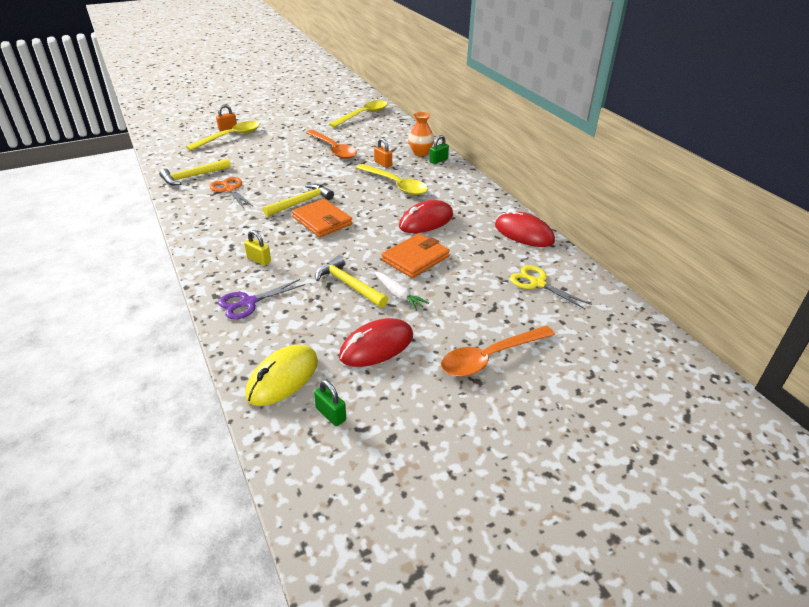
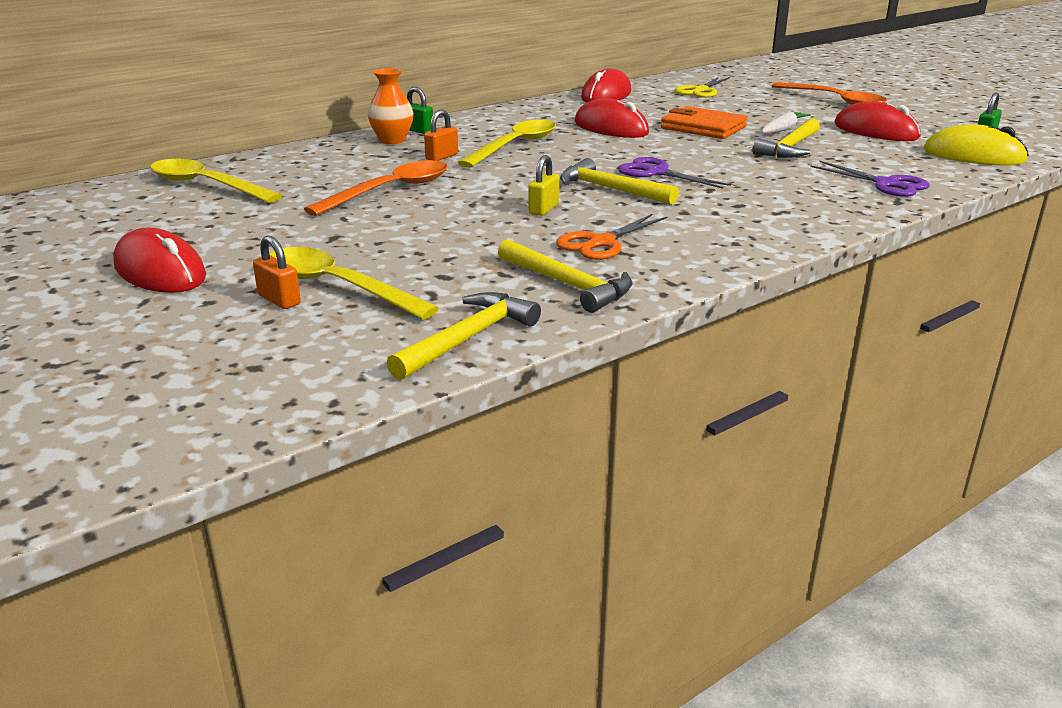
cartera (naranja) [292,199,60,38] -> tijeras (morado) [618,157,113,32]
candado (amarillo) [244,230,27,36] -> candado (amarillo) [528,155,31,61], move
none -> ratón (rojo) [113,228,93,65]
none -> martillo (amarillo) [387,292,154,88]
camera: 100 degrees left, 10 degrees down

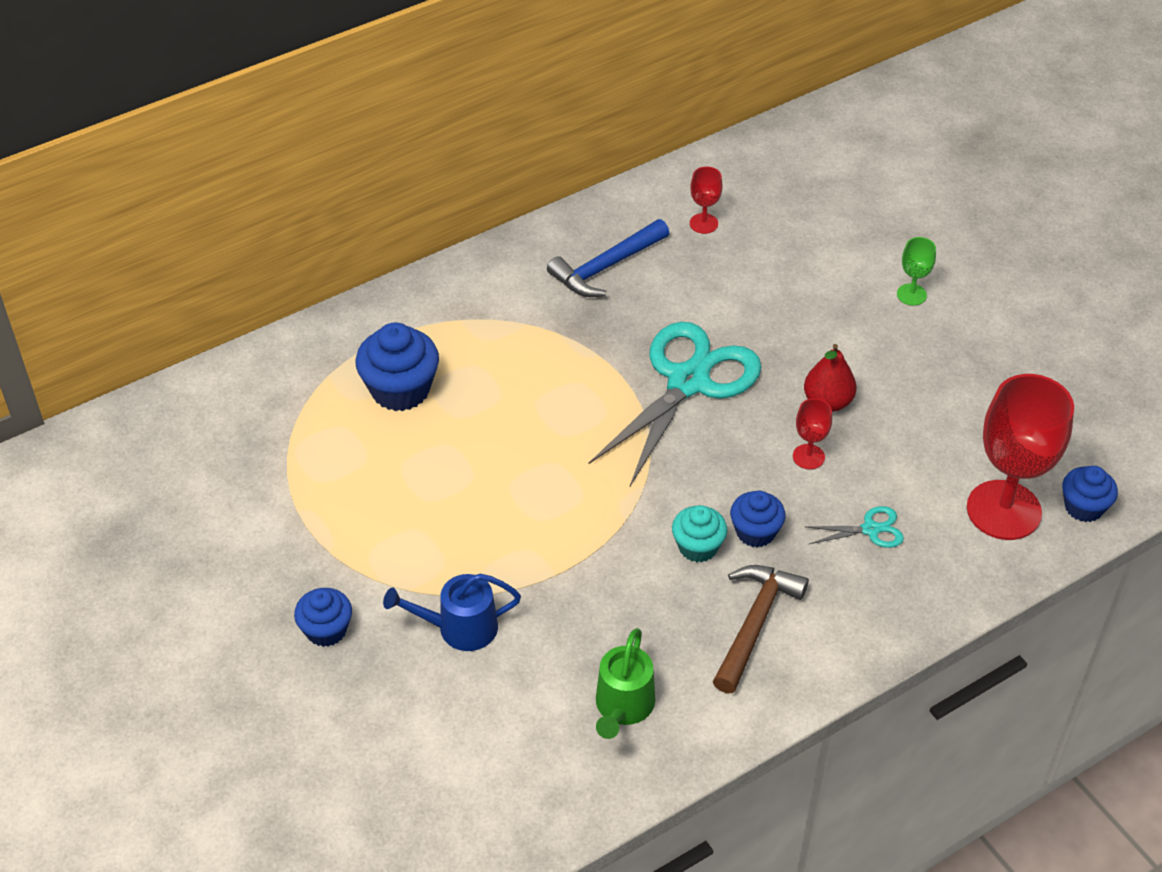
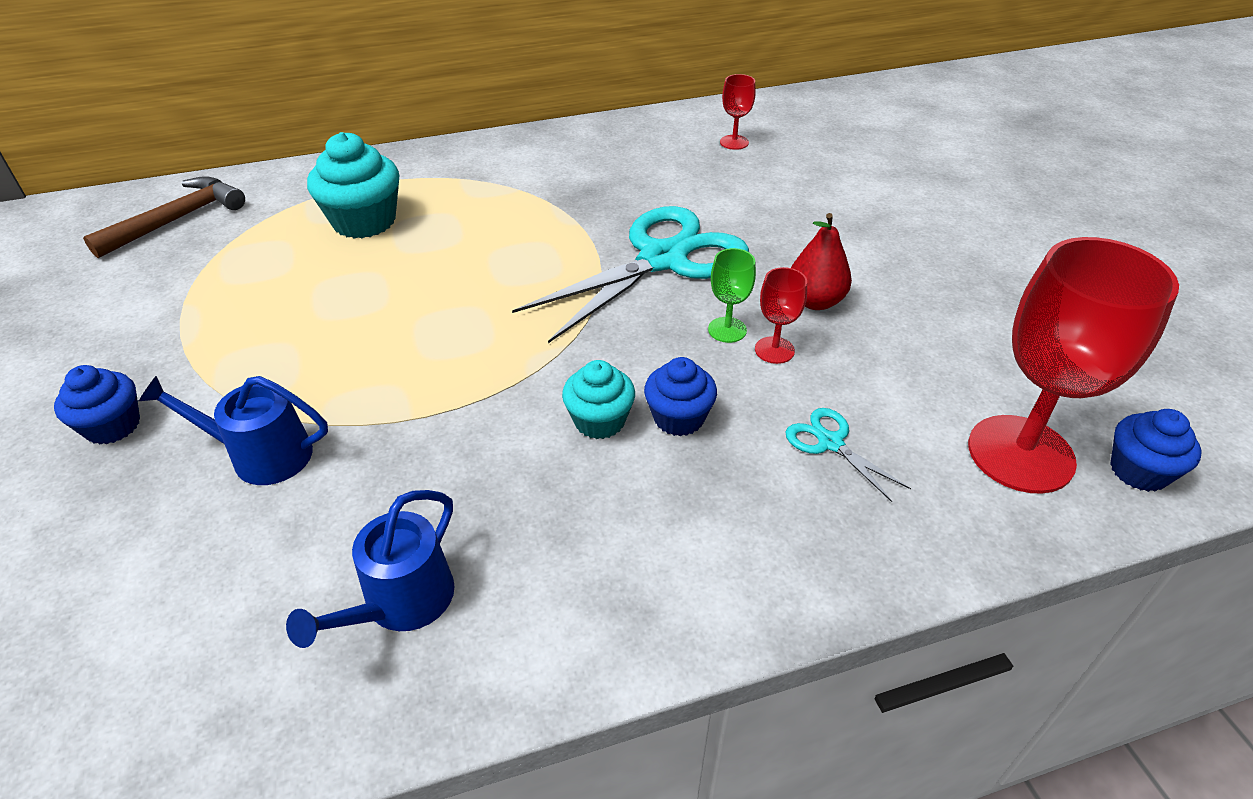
martillo (azul) [547,219,122,78] -> none
copa (verde) [897,237,39,68] -> copa (verde) [708,248,48,95], move
magdalena (azul) [355,322,84,89] -> magdalena (turquesa) [307,132,92,106]
tijeras (turquesa) [805,506,99,42] -> tijeras (turquesa) [786,408,125,94], 135 degrees counterclockwise
martillo (marrón) [713,565,96,128] -> martillo (marrón) [83,176,162,82], move
regadera (verde) [596,628,59,111] -> regadera (azul) [286,490,169,158]
camera: 15 degrees right, 5 degrees down

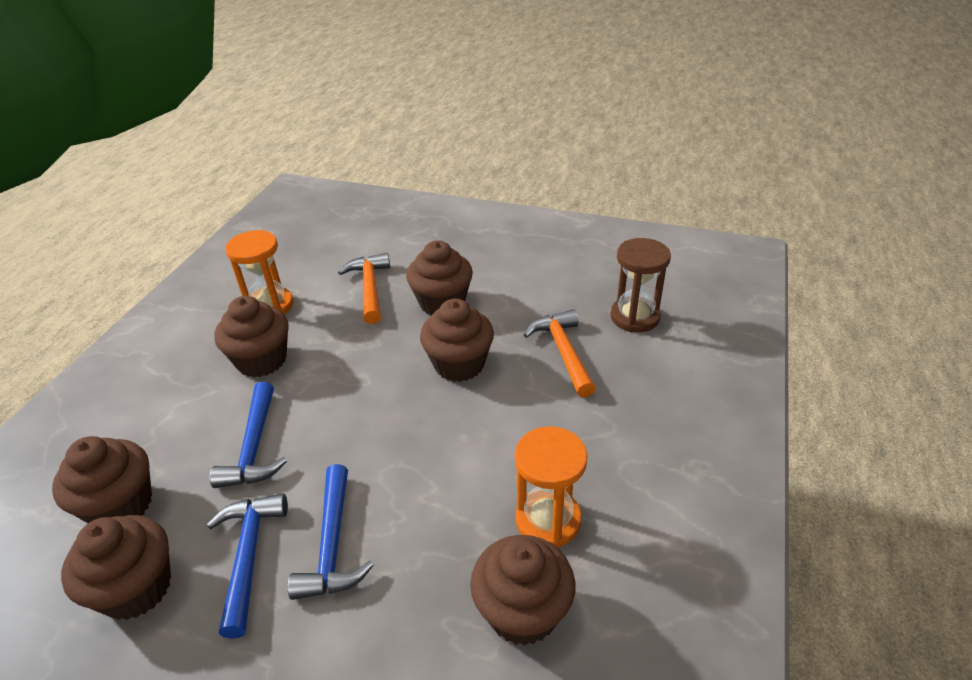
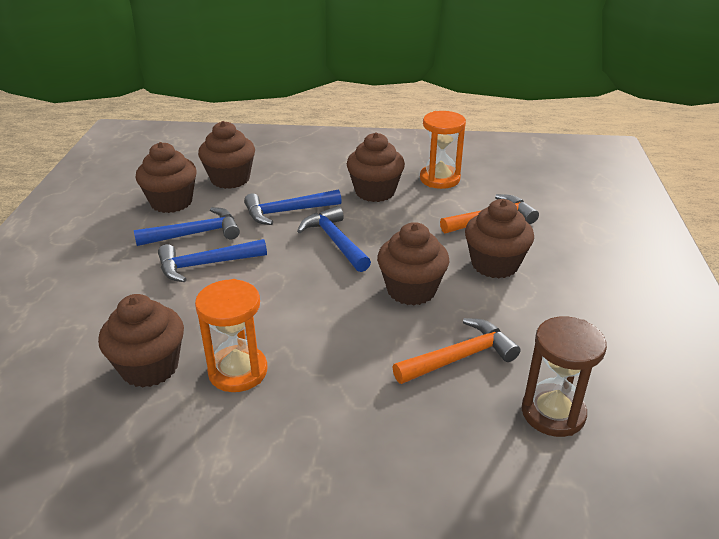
none -> martillo (azul) [297,206,74,66]
camera: 75 degrees right, 5 degrees down

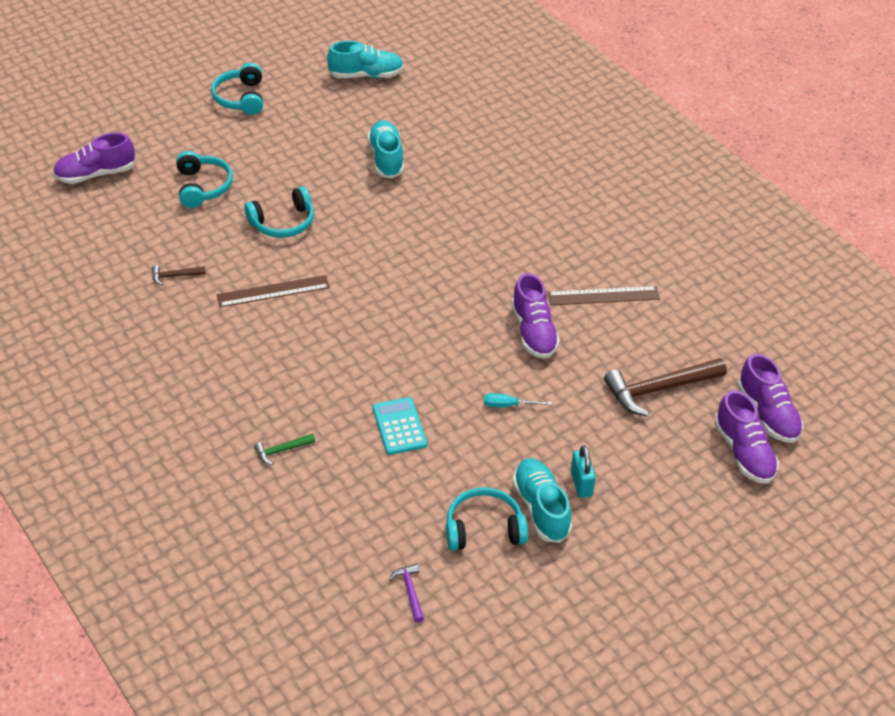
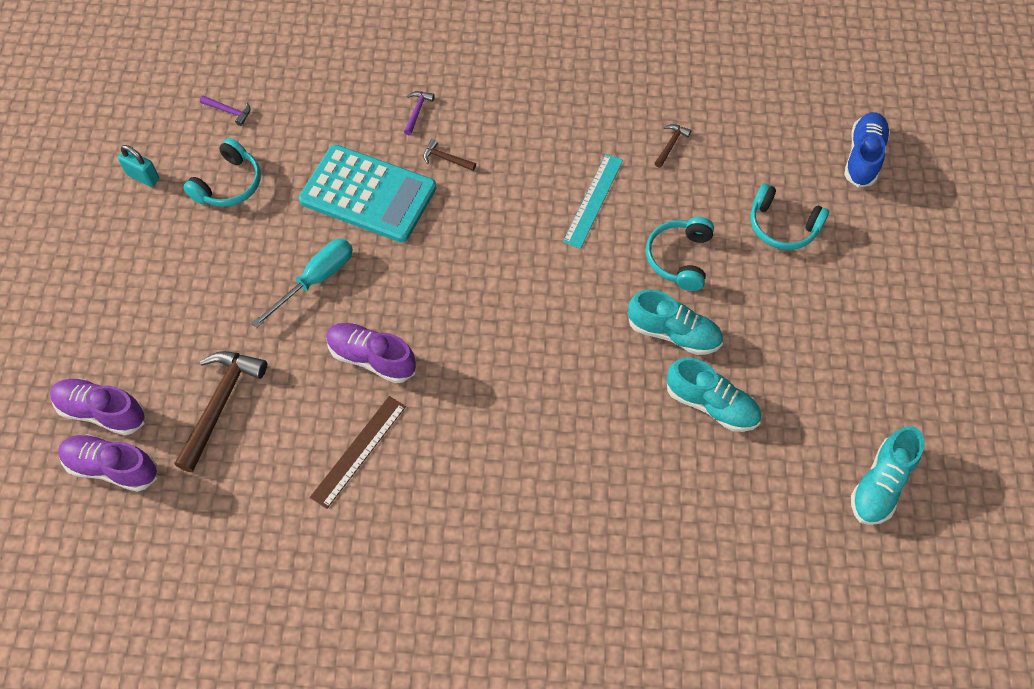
auriculares (turquesa) [211,63,52,52] -> none
zapato (morado) [53,133,83,51] -> zapato (azul) [844,112,46,76]
regla (marrón) [217,275,113,32] -> regla (turquesa) [563,154,60,95]
destornillador (turquesa) [484,393,68,14] -> destornillador (turquesa) [251,239,102,89], x1.84
calculadora (turquesa) [373,397,54,58] -> calculadora (turquesa) [299,145,137,98], x1.93
martillo (verde) [254,434,61,31] -> martillo (morado) [404,91,31,44]
candado (turquesa) [571,445,25,53] -> candado (turquesa) [118,145,41,42], move
zapato (turquesa) [512,458,60,85] -> zapato (turquesa) [628,290,95,65], move
none -> martillo (marrón) [423,139,53,32]
camera: 130 degrees right, 15 degrees up

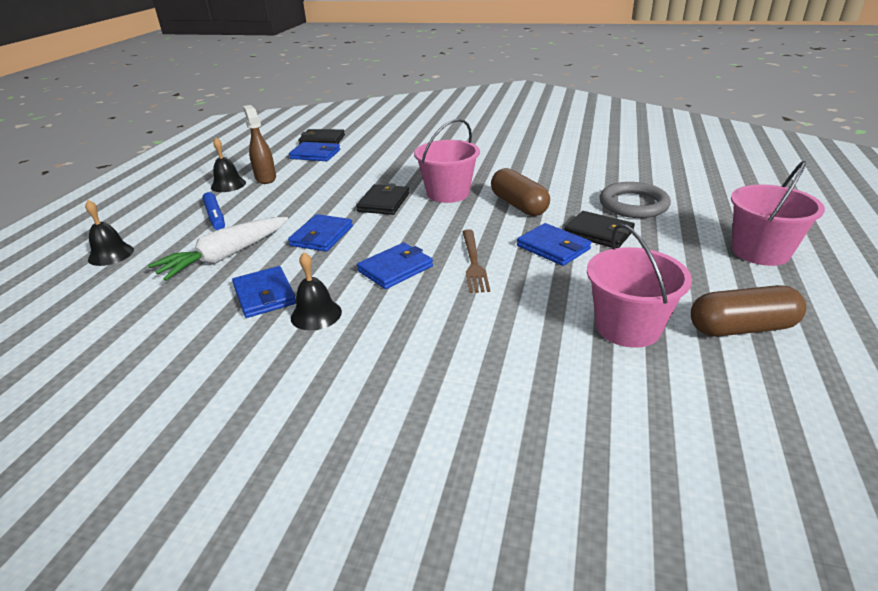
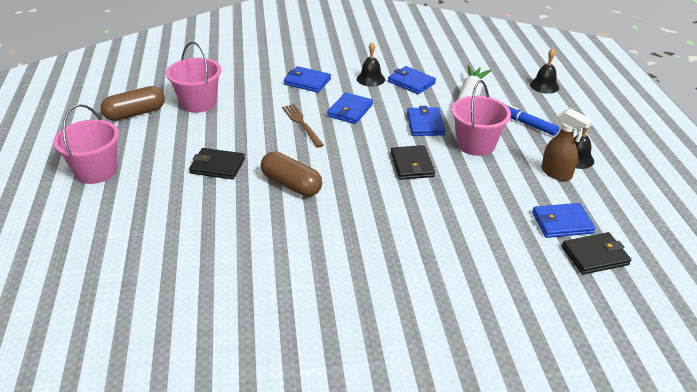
balde (rosa) [414,119,66,84] -> balde (rosa) [452,80,59,76], move
anillo (gris) [599,182,72,36] -> none
cartera (azul) [517,223,74,43] -> cartera (azul) [284,66,47,27], move
camera: 155 degrees right, 5 degrees up

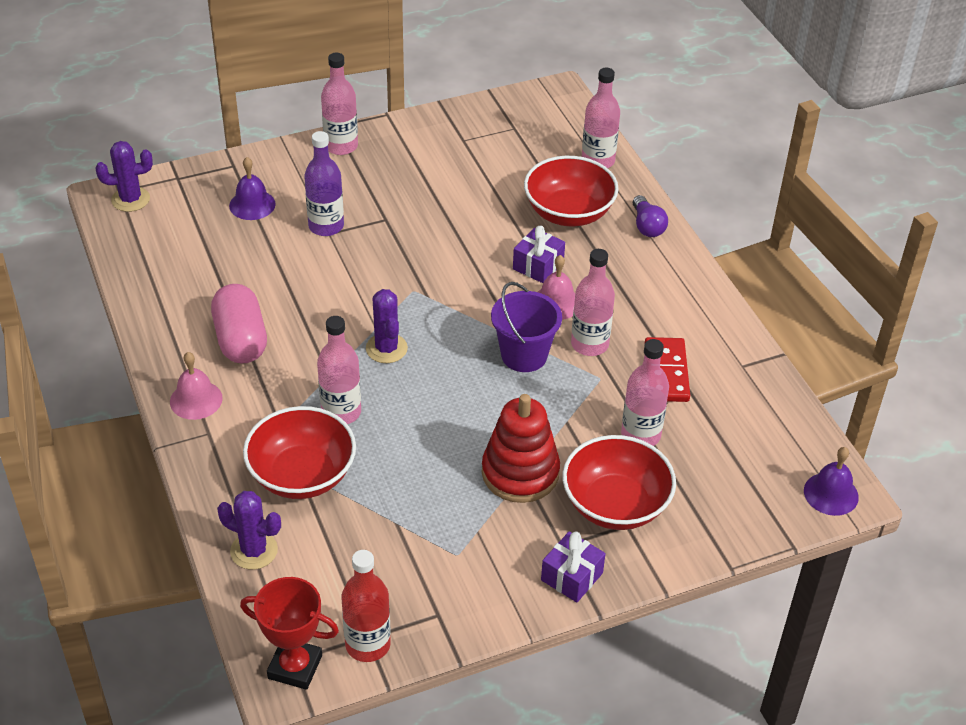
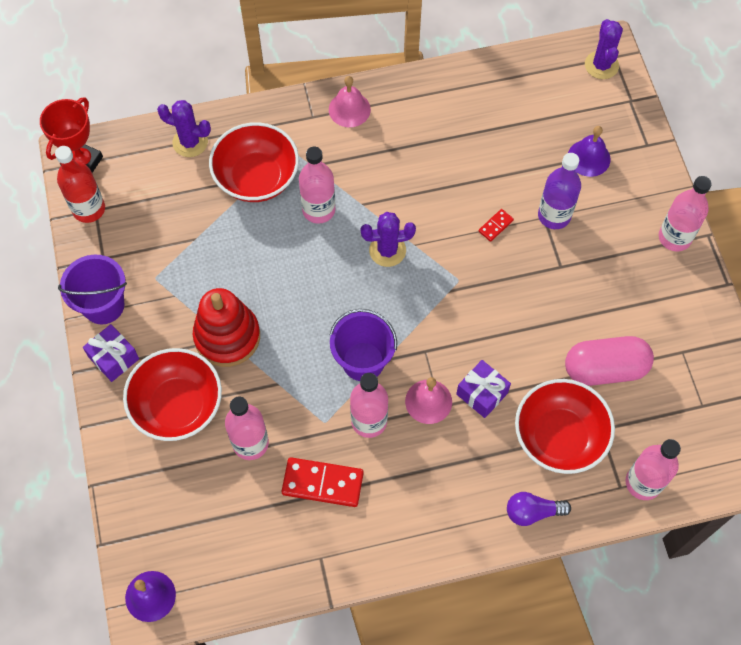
cápsula (rosa) [211,284,56,79] -> cápsula (rosa) [565,336,89,50], move
cactus (morado) [217,491,64,79] -> cactus (morado) [157,100,54,57], 75 degrees clockwise
none -> ficha de dominó (rojo) [479,209,35,33]
none -> balde (morado) [58,255,69,69]
camera: 100 degrees right, 20 degrees up

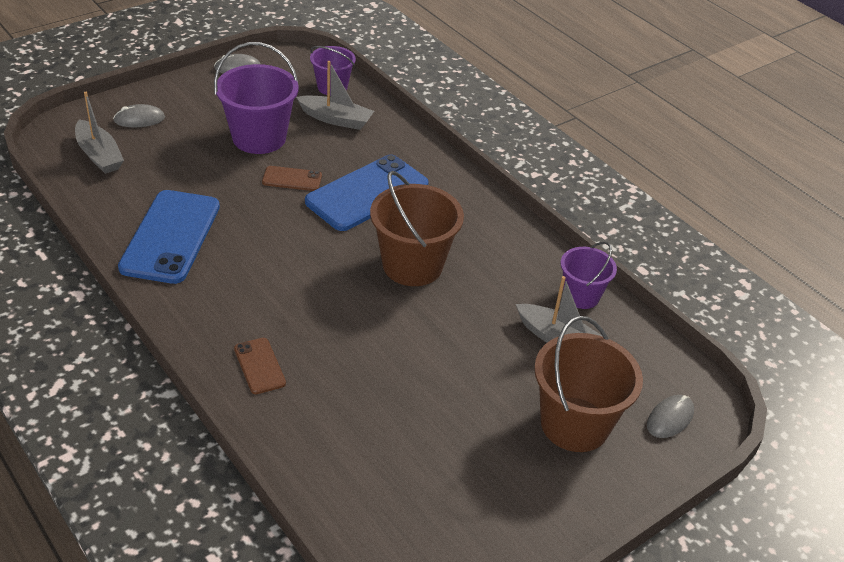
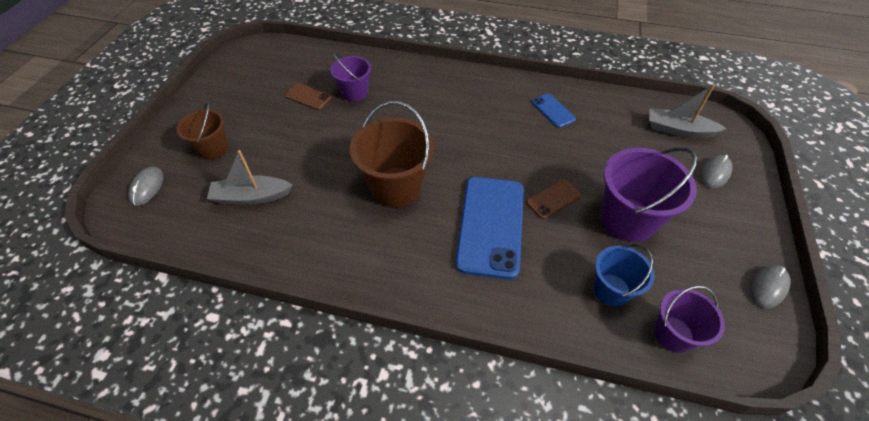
barco (gris) [296,61,78,69] -> balde (azul) [594,244,60,63]
móvil (azul) [118,190,102,94] -> móvil (azul) [532,93,44,35], x0.48
balde (morado) [561,241,56,68] -> balde (morado) [330,53,41,49], move
balde (marrón) [534,316,109,136] -> balde (marrón) [177,102,51,58], x0.60
móvil (marrón) [234,338,52,56] -> móvil (marrón) [285,83,47,27], move
camera: 145 degrees right, 10 degrees up

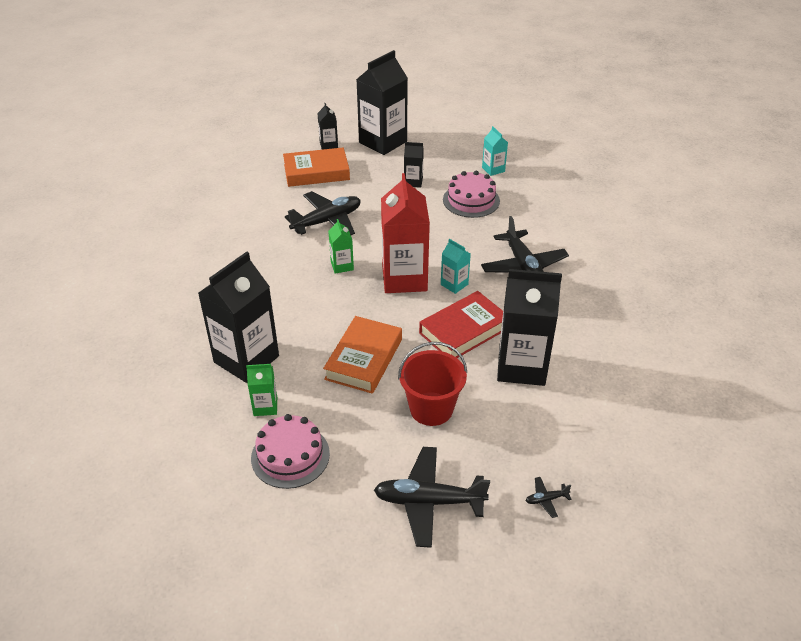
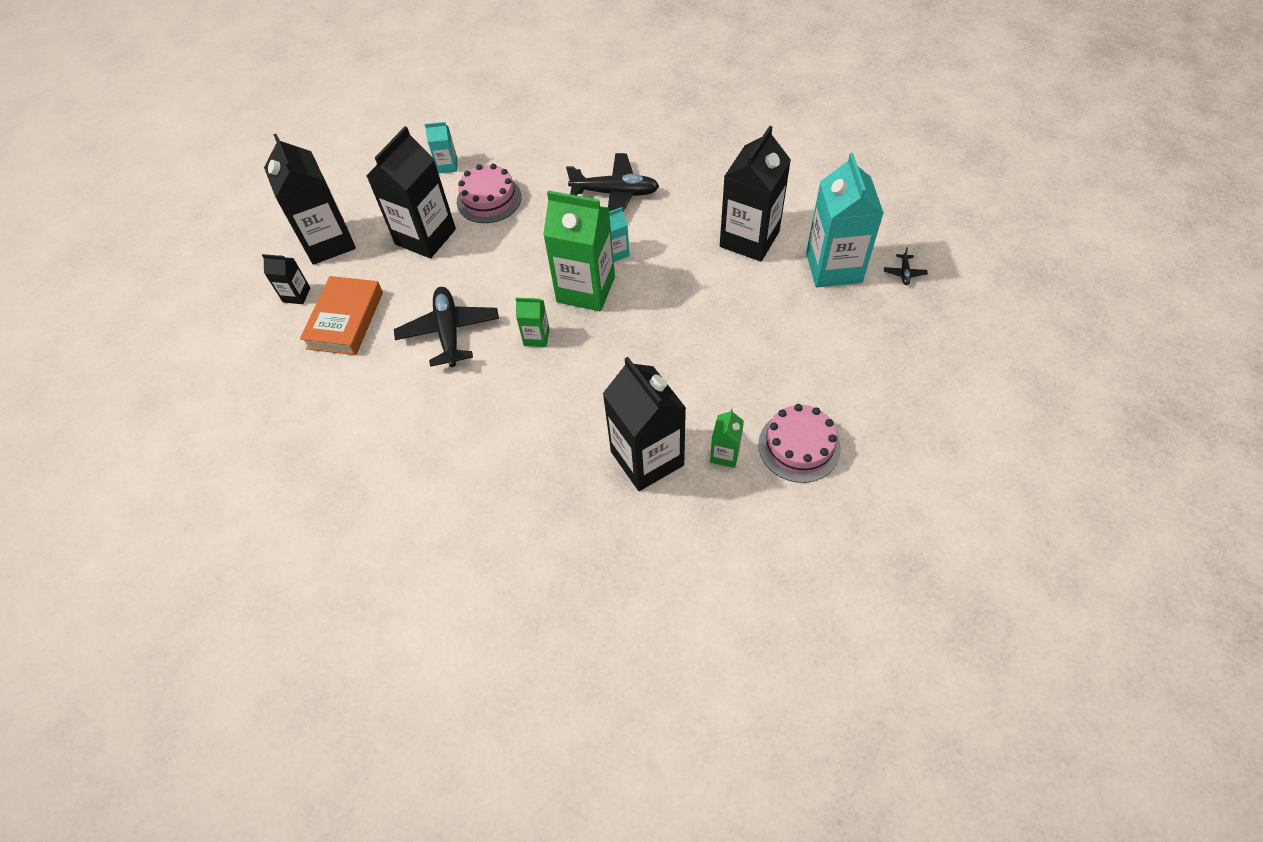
cartón de leche (negro) [404,142,20,46] -> cartón de leche (negro) [366,126,90,132], x2.13
cartón de leche (rojo) [381,173,49,120] -> cartón de leche (verde) [543,190,72,121]
libro (rojo) [419,291,84,67] -> none
libro (naranja) [323,316,79,78] -> none
balde (rojo) [398,342,69,84] -> none
avión (negro) [374,447,116,101] -> none
none -> cartón de leche (turquesa) [806,153,78,135]
camera: 65 degrees left, 15 degrees up

